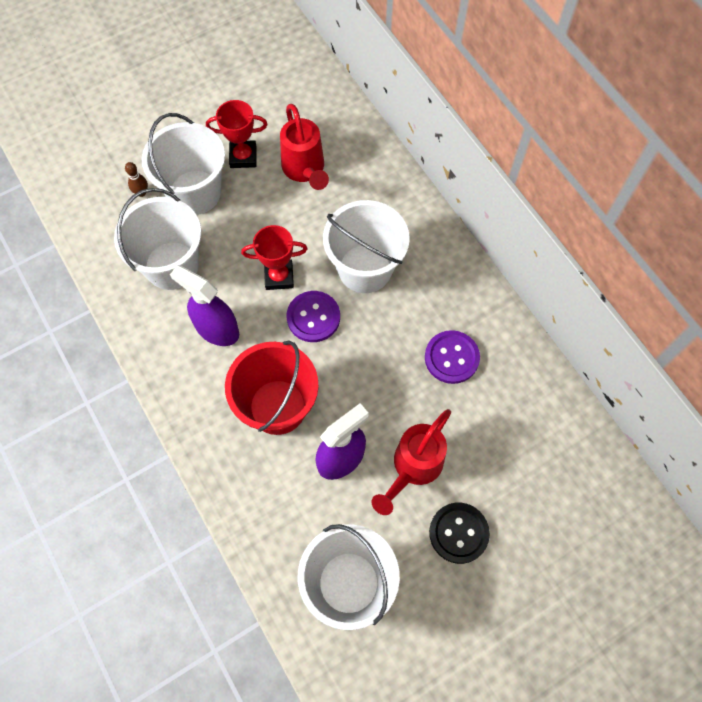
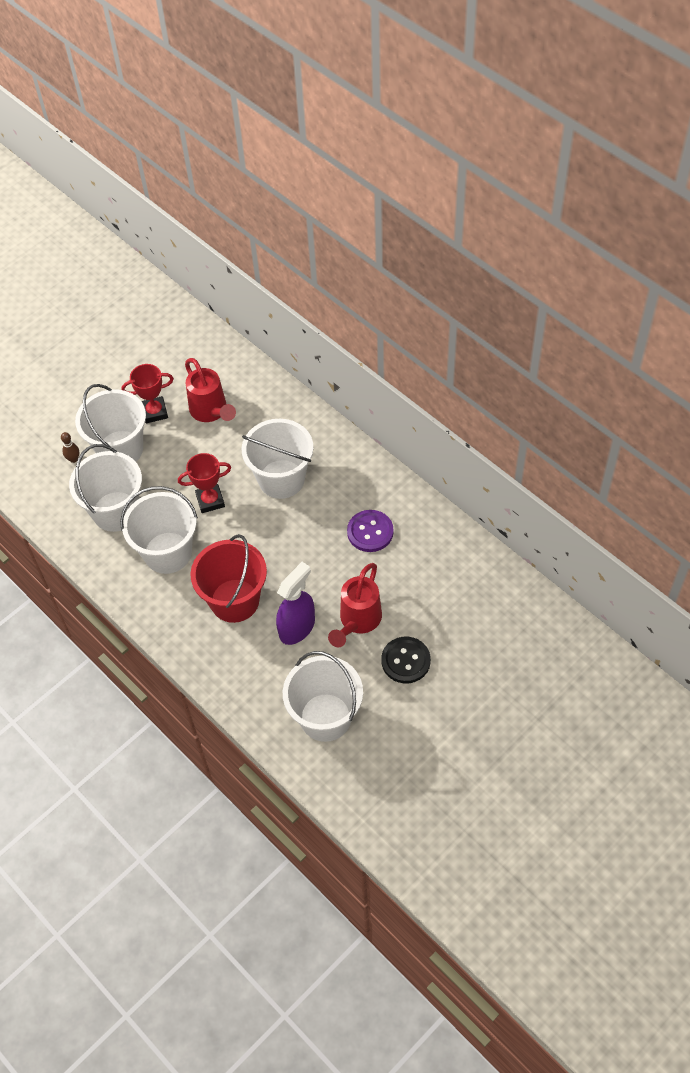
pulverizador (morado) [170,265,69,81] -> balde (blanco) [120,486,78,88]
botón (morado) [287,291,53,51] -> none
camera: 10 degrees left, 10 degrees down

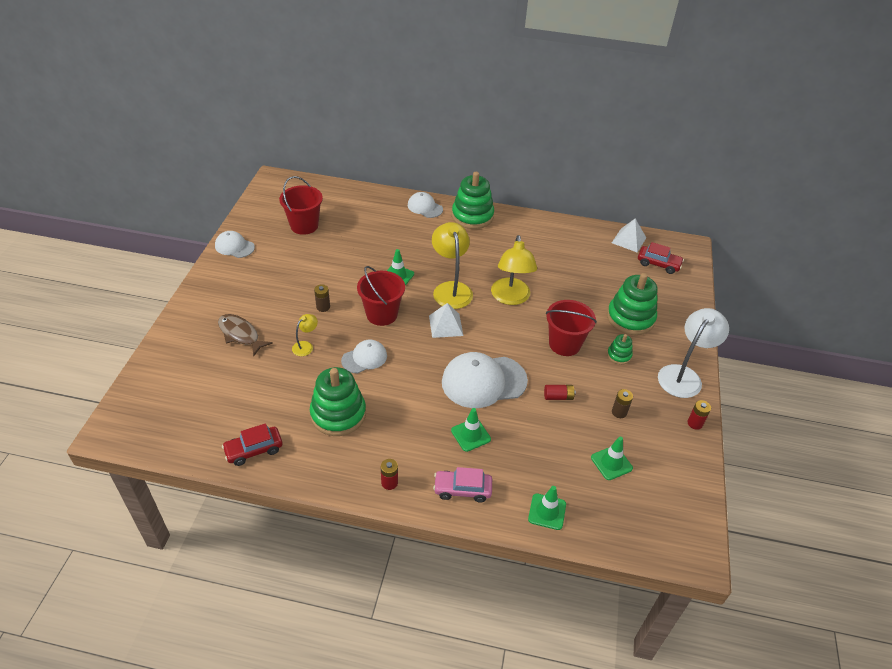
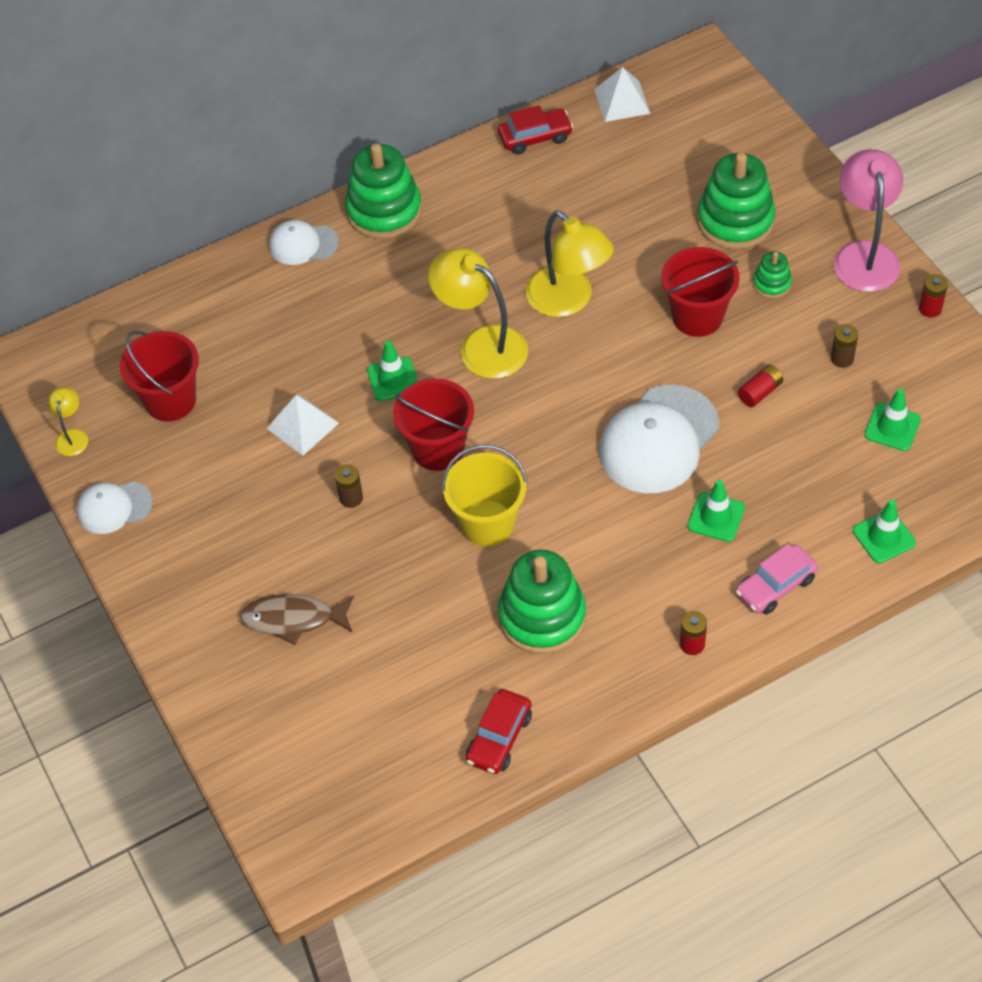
coche (rojo) [638,242,46,32] -> coche (rojo) [498,105,75,50], move
pirámide (blanco) [429,303,34,35] -> pirámide (blanco) [266,395,73,61], move
lámpara (blanco) [658,308,71,90] -> lámpara (rosa) [834,149,69,143]
lámpara (amarillo) [292,314,26,42] -> lámpara (amarillo) [48,387,40,69], move
gorra (blanco) [341,339,46,34] -> balde (amarillo) [442,445,86,102]
camera: 35 degrees left, 10 degrees up

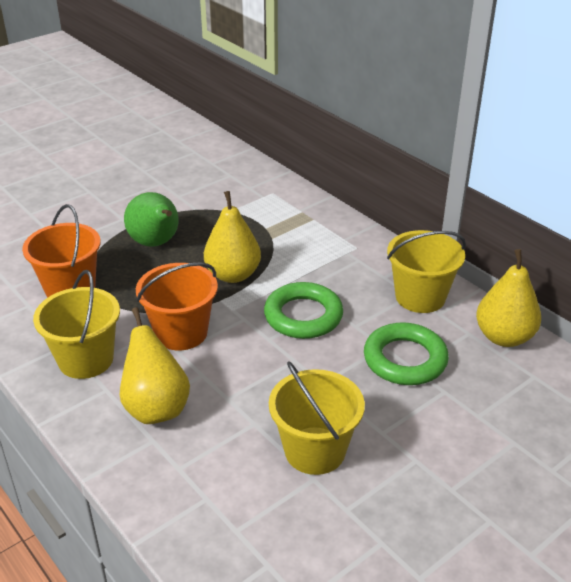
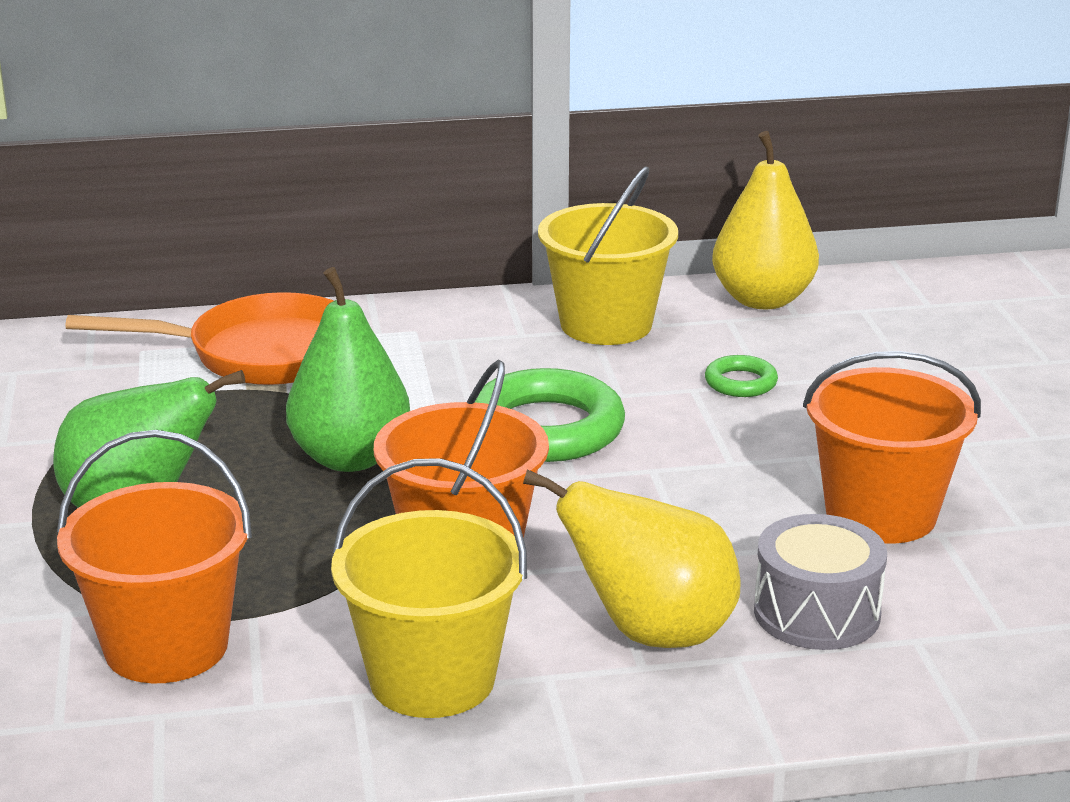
pera (amarillo) [204,191,57,92] -> pera (verde) [286,267,124,205]
anillo (verde) [364,322,85,63] -> anillo (verde) [705,355,73,42], x0.48
balde (amarillo) [269,361,96,114] -> balde (naranja) [803,351,178,193]
none -> sartén (naranja) [65,292,268,93]
none -> tambor (gris) [754,514,133,136]
camera: 60 degrees left, 10 degrees down

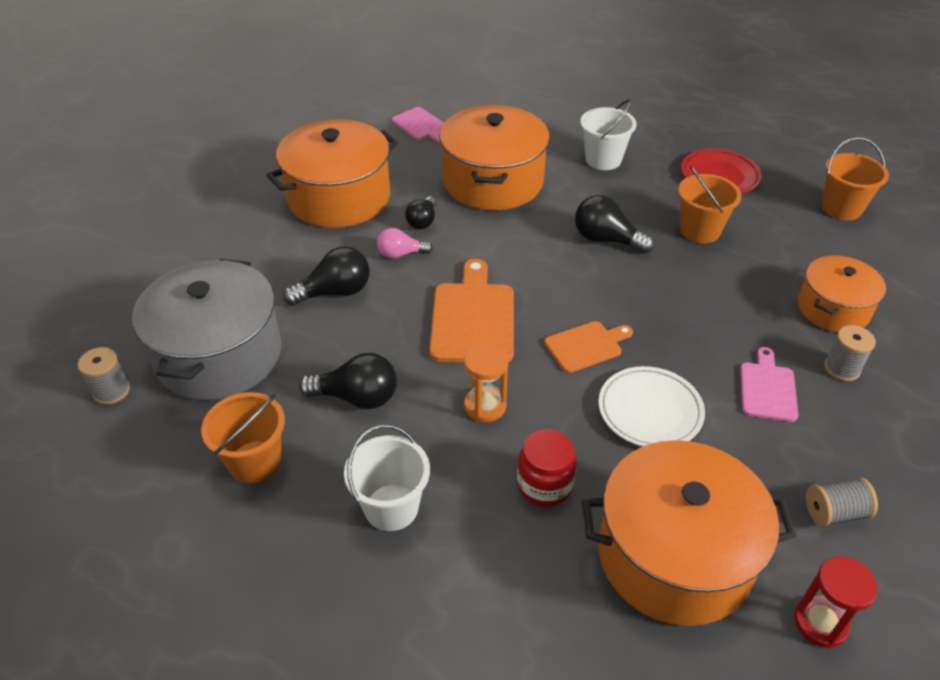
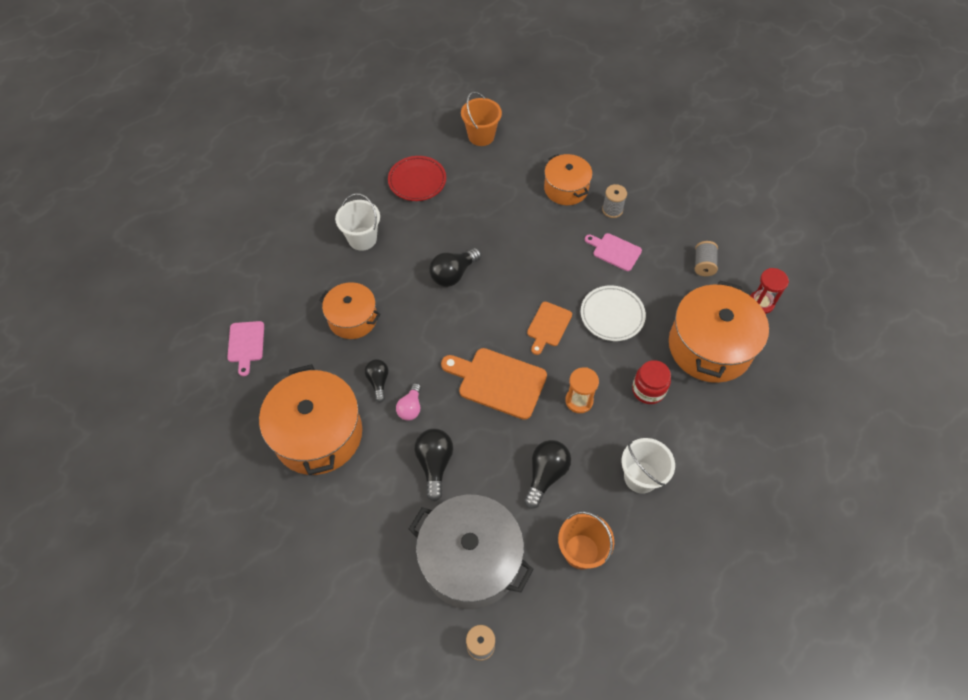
olla (naranja) [439,105,111,105] -> olla (naranja) [319,282,62,57], x0.60
tabla de cortar (rosa) [392,107,52,36] -> tabla de cortar (rosa) [227,321,37,55], 105 degrees clockwise
balde (naranja) [678,166,64,77] -> none
bombilla (negro) [405,196,31,33] -> bombilla (negro) [365,359,24,44], 135 degrees counterclockwise
tabla de cortar (naranja) [544,321,89,52] -> tabla de cortar (naranja) [527,302,45,53], 150 degrees counterclockwise
camera: 70 degrees left, 15 degrees up

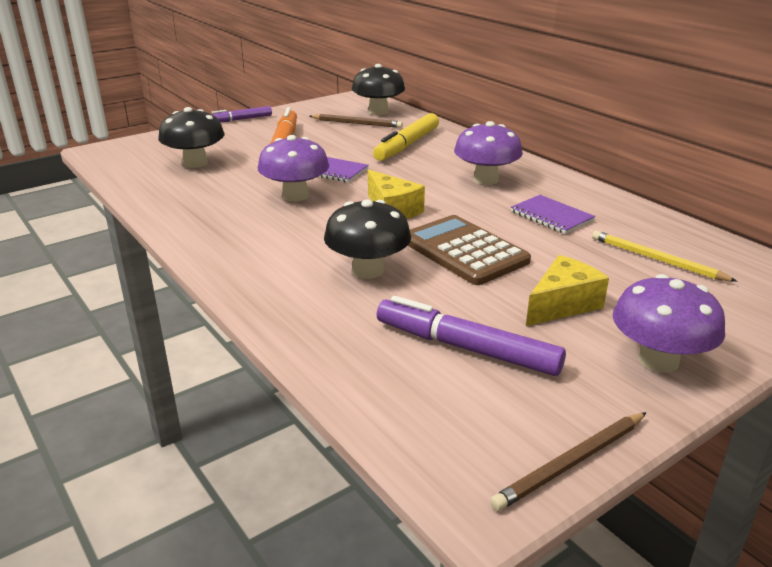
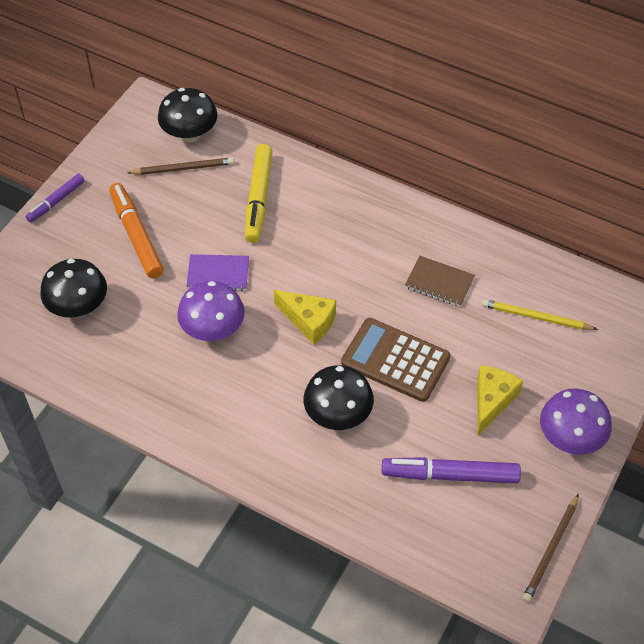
seta (morado) [454,121,69,64] -> none
cuaderno (morado) [511,195,84,39] -> cuaderno (marrón) [405,256,70,51]
camera: 25 degrees left, 25 degrees up

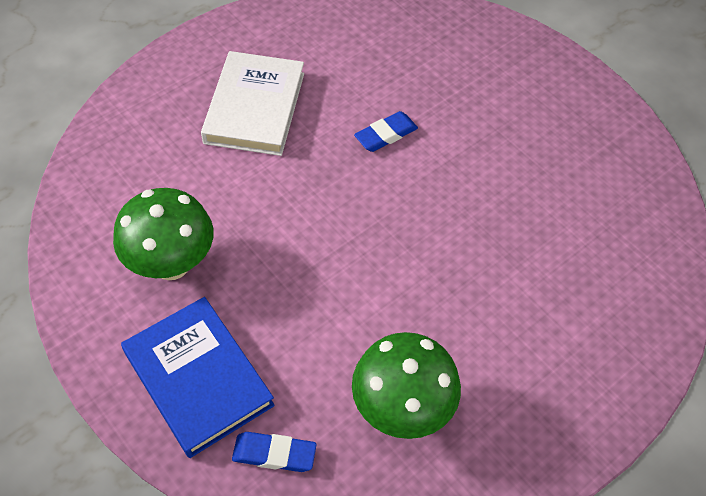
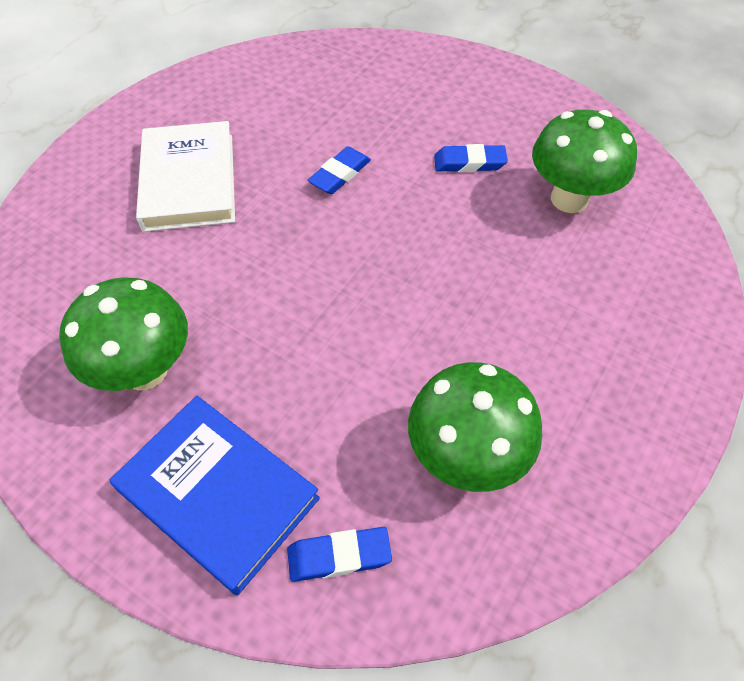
none -> seta (verde) [532,109,105,104]
none -> goma de borrar (azul) [434,144,74,28]
camera: 15 degrees left, 0 degrees up

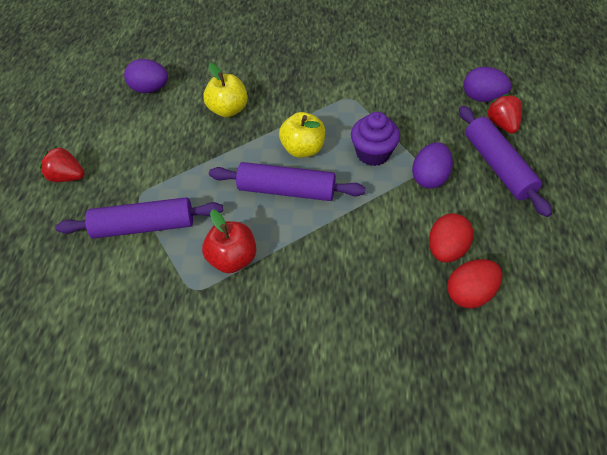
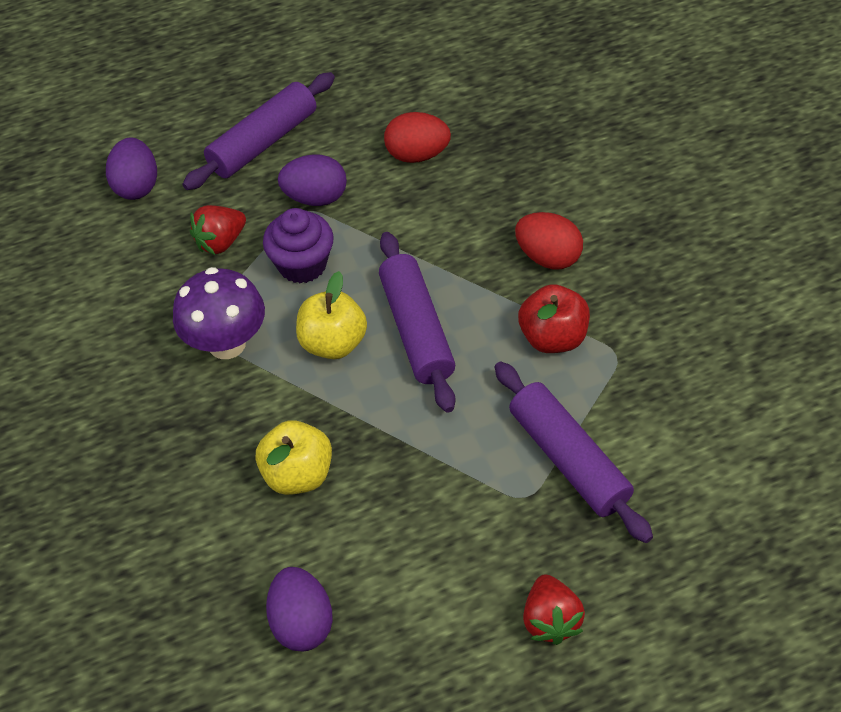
fresa (rojo) [486,94,36,40] -> fresa (rojo) [190,205,56,50], move
huevo (rojo) [447,259,55,49] -> huevo (rojo) [515,212,68,58], move
none -> seta (morado) [173,267,92,92]
camera: 115 degrees left, 0 degrees up

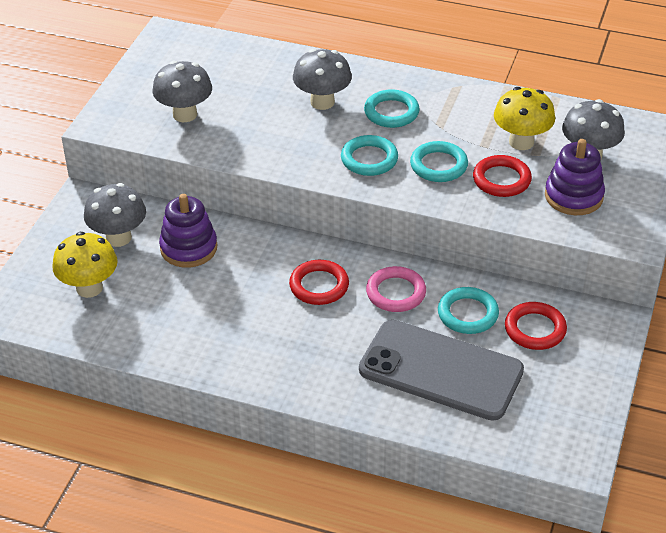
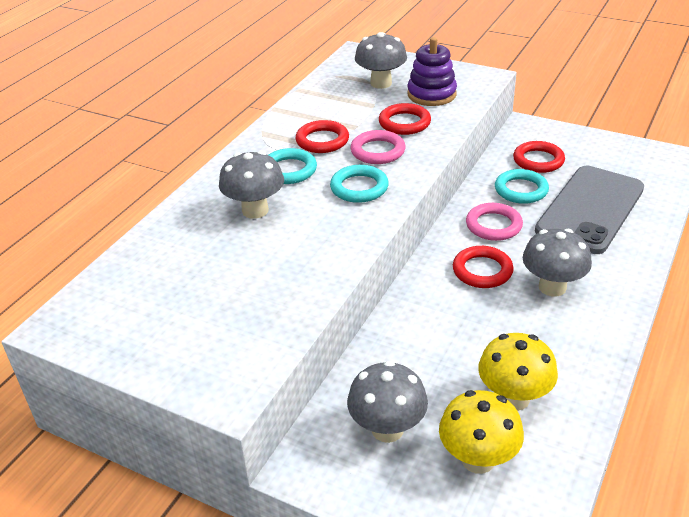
seta (gris) [153,61,59,61] -> seta (gris) [523,229,69,67], move
seta (amarillo) [494,87,61,63] -> seta (amarillo) [478,333,80,78], move
anillo (turquesa) [410,141,58,41] -> anillo (rosa) [351,130,55,34]
juguete apilable (morado) [159,194,58,74] -> none
none -> anillo (rojo) [295,120,54,33]
camera: 80 degrees left, 5 degrees down

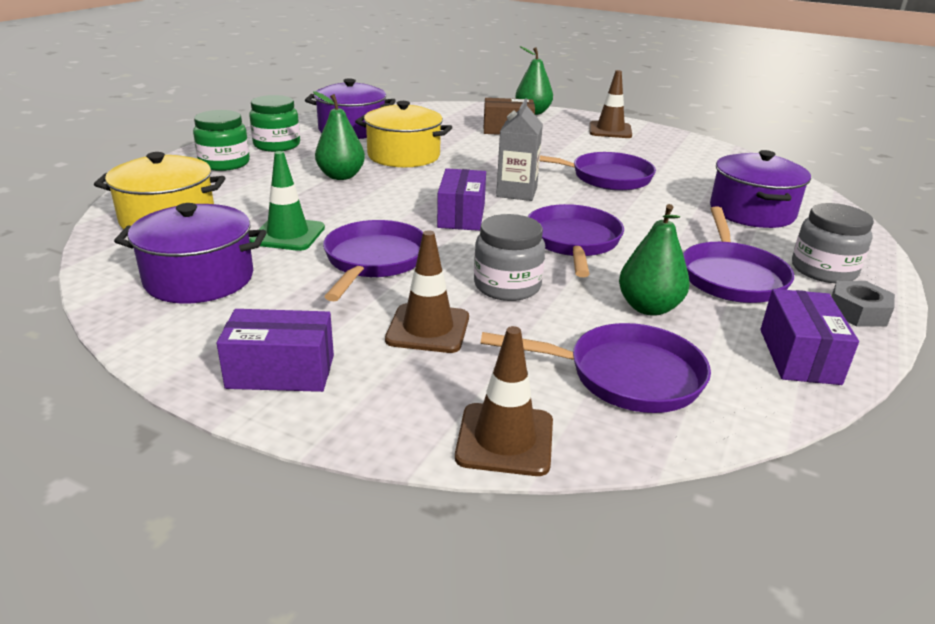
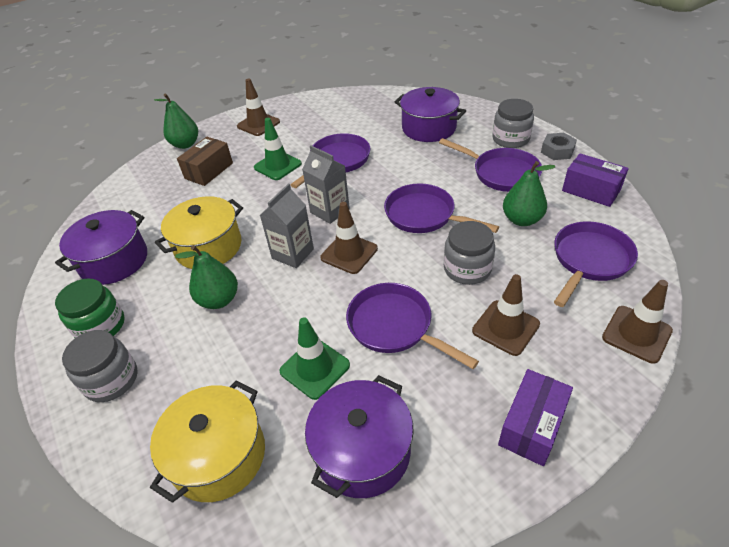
tarro (verde) [193,110,57,61] -> tarro (gris) [62,330,76,72]
caja (morado) [437,168,49,63] -> cono de tráfico (marrón) [320,202,58,72]
none -> cono de tráfico (verde) [254,118,48,62]
none -> cartón de leche (gris) [260,183,54,85]
camera: 55 degrees left, 15 degrees up

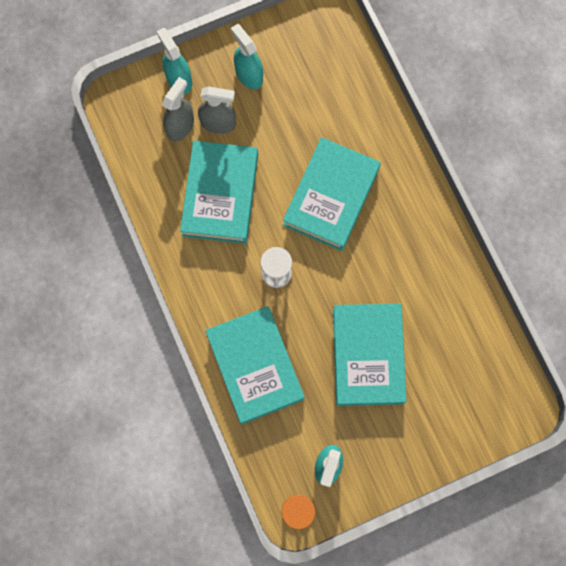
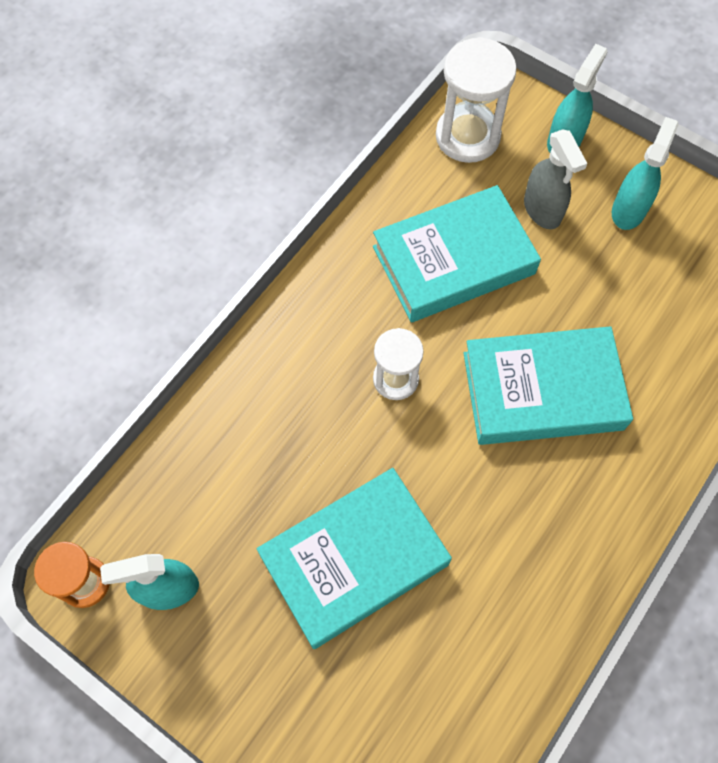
pulverizador (gris) [162,77,32,64] -> none
libro (turquesa) [205,306,100,119] -> none
none -> reloj de arena (blanco) [436,37,81,126]
camera: 60 degrees right, 10 degrees down

